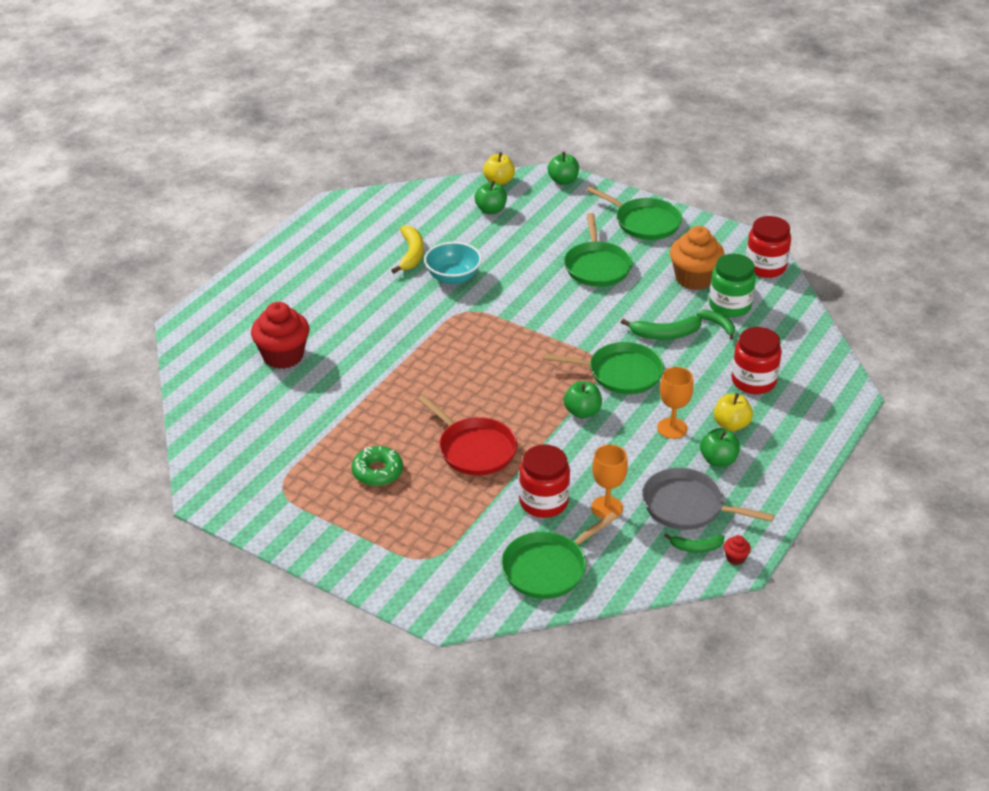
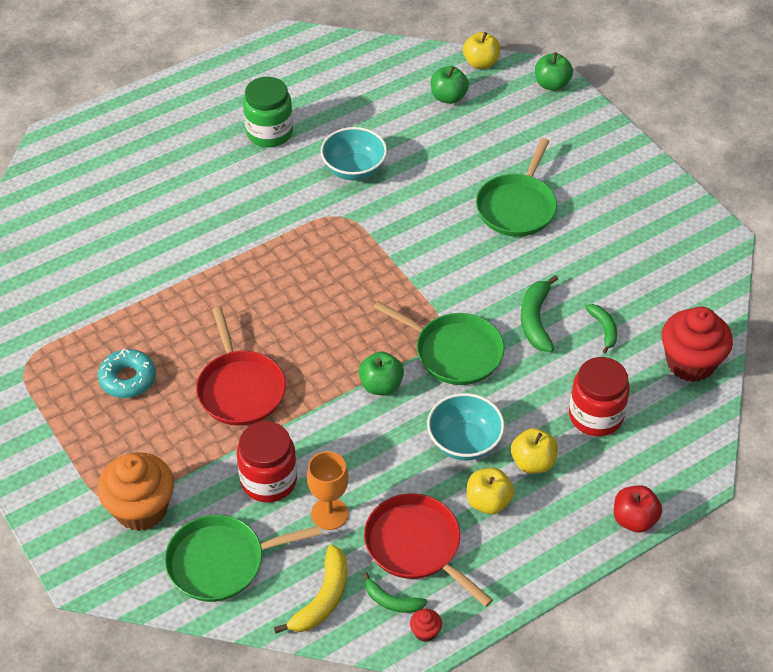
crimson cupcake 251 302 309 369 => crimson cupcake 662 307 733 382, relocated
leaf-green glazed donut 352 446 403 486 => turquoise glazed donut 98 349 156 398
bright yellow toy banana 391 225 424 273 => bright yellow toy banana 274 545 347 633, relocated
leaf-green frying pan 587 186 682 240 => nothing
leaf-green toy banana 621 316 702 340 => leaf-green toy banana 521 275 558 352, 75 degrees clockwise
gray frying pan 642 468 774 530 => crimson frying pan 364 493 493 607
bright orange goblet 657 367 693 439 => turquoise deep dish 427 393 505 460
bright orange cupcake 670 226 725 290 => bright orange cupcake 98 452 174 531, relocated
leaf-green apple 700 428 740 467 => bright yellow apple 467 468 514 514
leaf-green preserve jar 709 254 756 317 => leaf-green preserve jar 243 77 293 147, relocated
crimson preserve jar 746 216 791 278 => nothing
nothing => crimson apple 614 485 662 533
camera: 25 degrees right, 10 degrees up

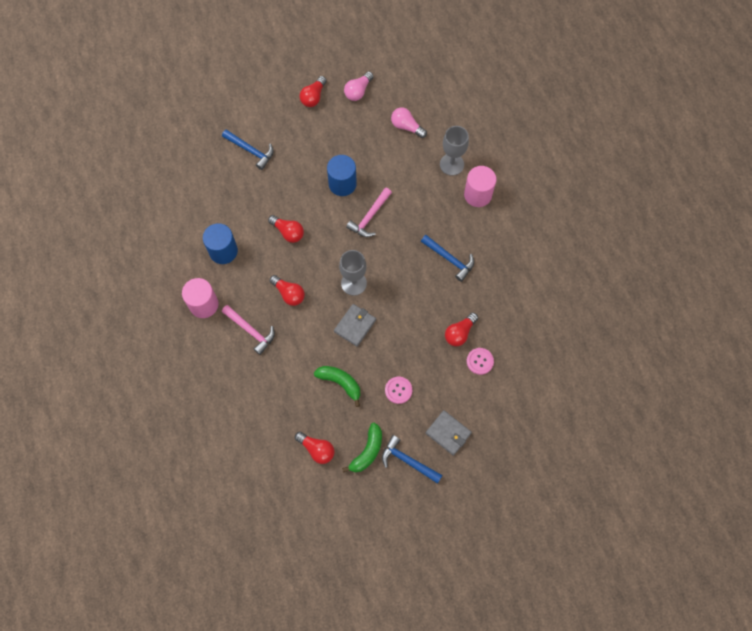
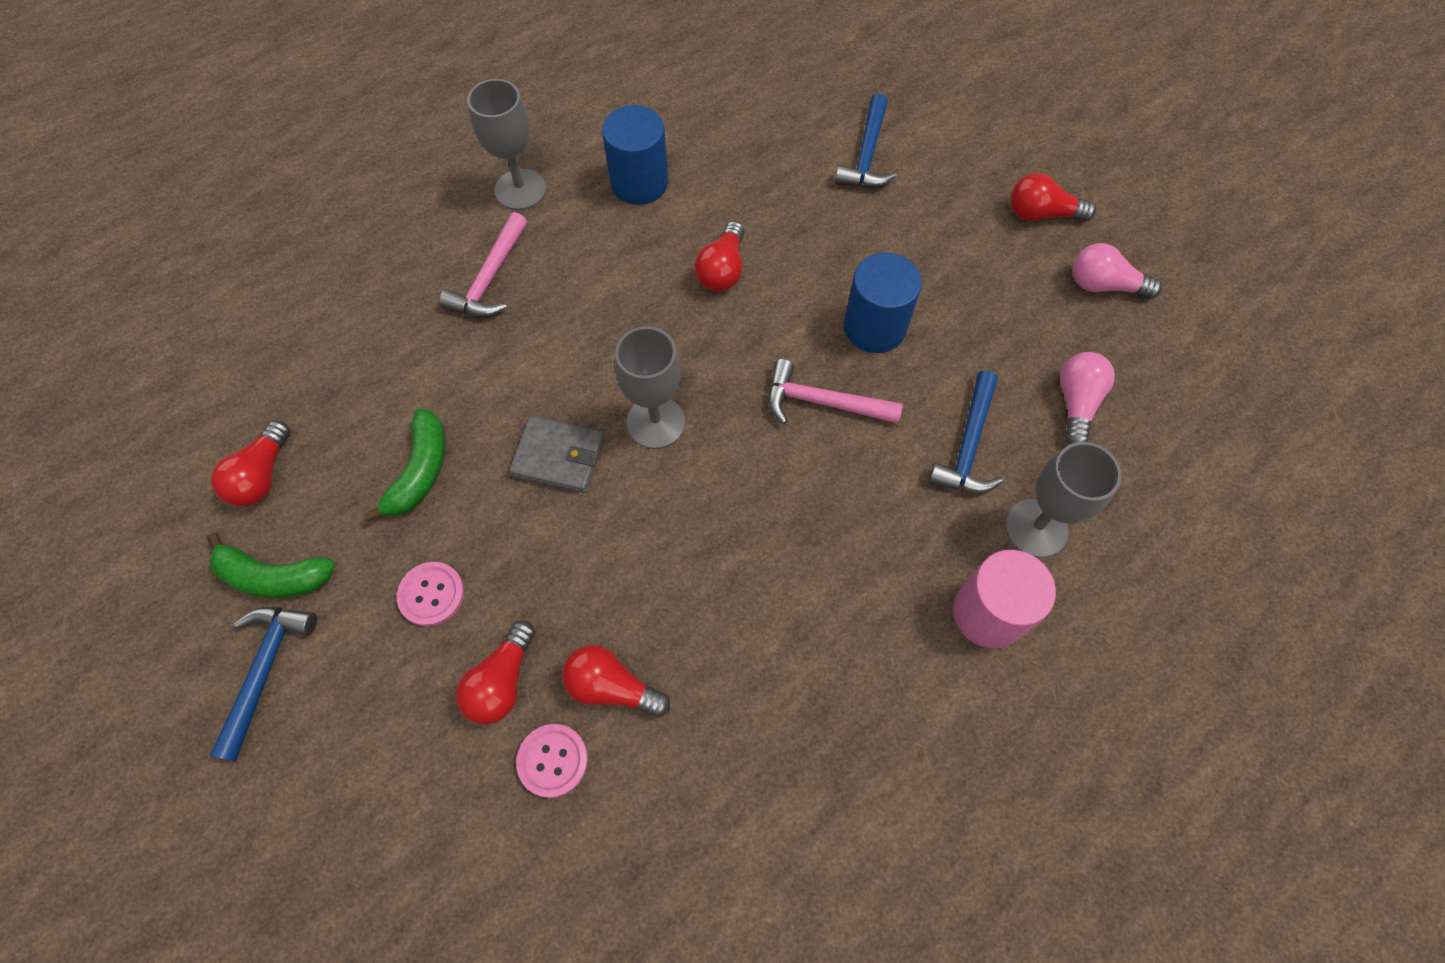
pink cylinder shape 182 278 218 318 => gray goblet 467 79 546 210
crimson bulb 270 275 305 306 => crimson bulb 456 621 535 725, relocated
blue claw hammer 421 235 474 282 => blue claw hammer 928 370 1003 494, relocated
gray wallet 426 410 472 456 => nothing
camera: 70 degrees right, 5 degrees down

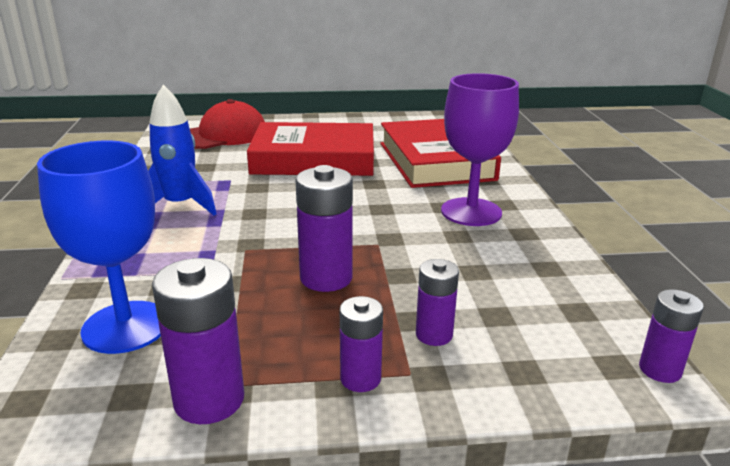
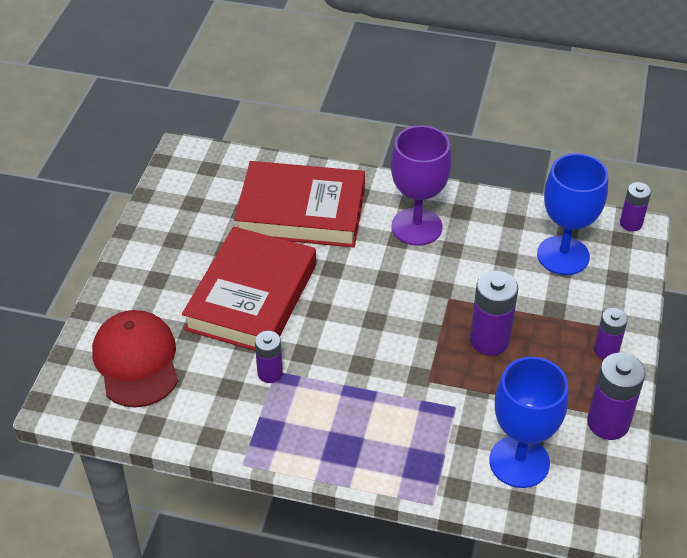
blue rocket 148 85 216 216 => nothing
violet battery 416 259 459 346 => violet battery 255 331 283 383, relocated
nothing => blue goblet 537 153 608 275
camera: 70 degrees left, 20 degrees up

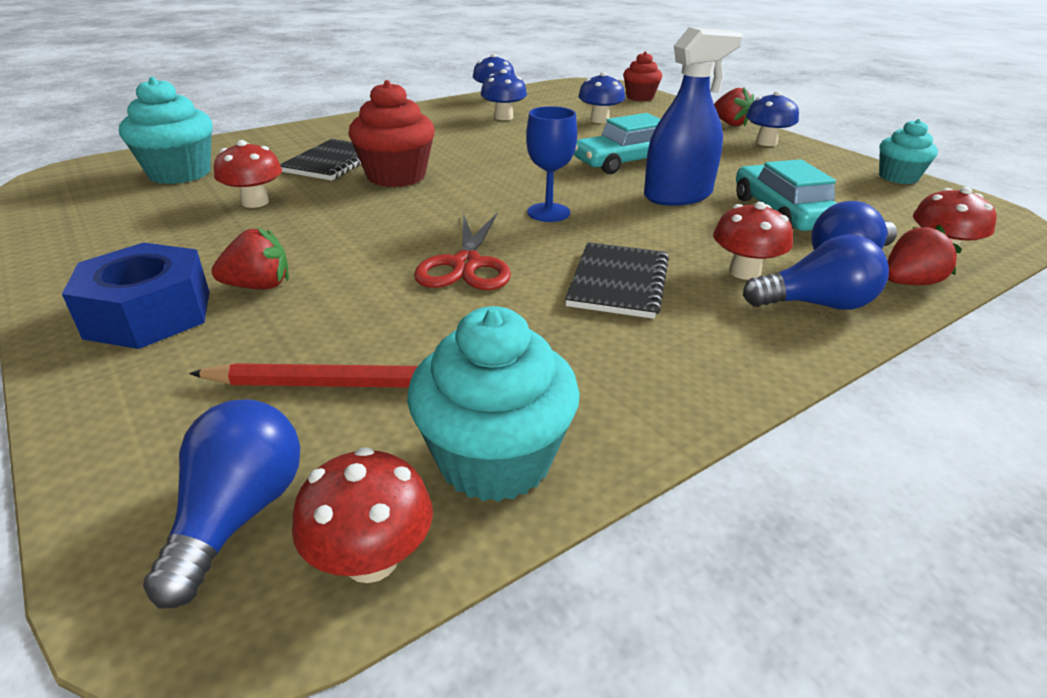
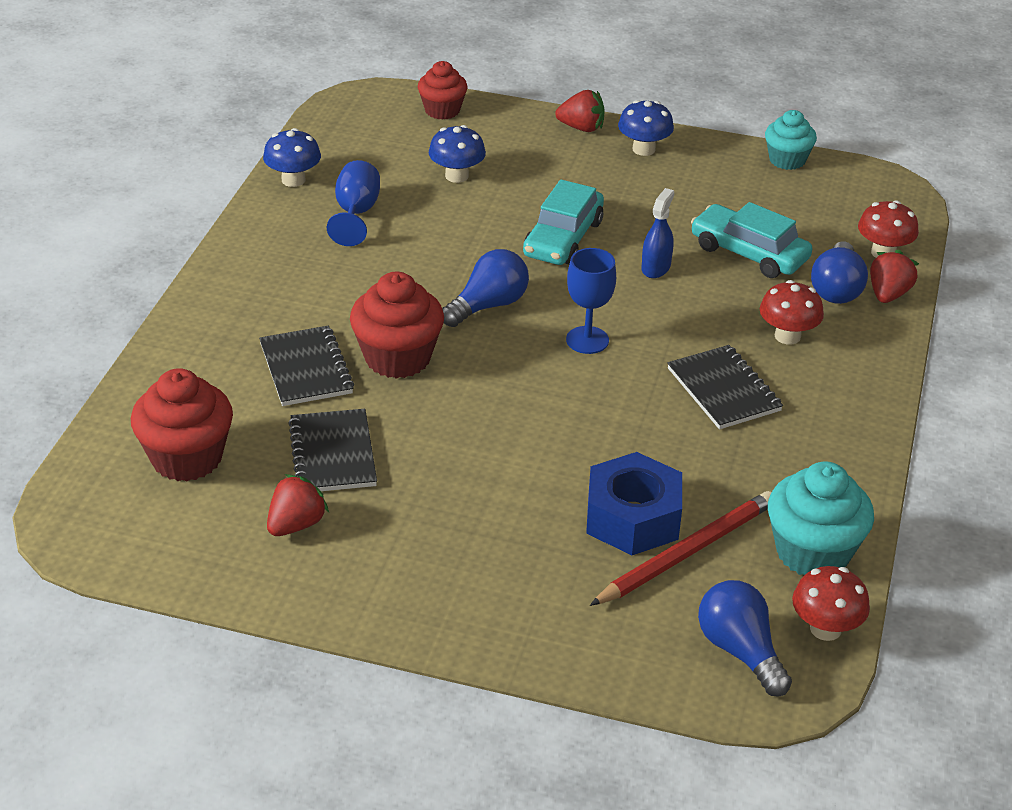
blue hexagon nut 62 243 210 349 => blue hexagon nut 586 452 682 555, relocated
turquoise cupcake 119 77 212 184 => crimson cupcake 131 368 233 481
crimson berry 211 227 289 289 => crimson berry 267 474 329 536, relocated
crimson fungus 214 140 282 208 => ebony exercise book 288 409 377 491
crimson scissors 414 212 511 290 => nothing
blue fungus 480 69 527 120 => blue goblet 327 160 380 246
blue spray bottle 644 27 743 206 => blue spray bottle 642 188 674 278, x0.55
blue bulb 743 235 889 310 => blue bulb 442 249 529 327, relocated
camera: 40 degrees left, 5 degrees up

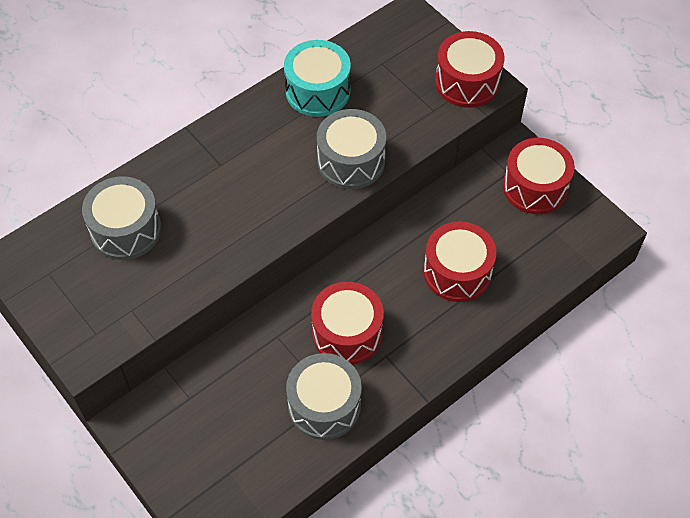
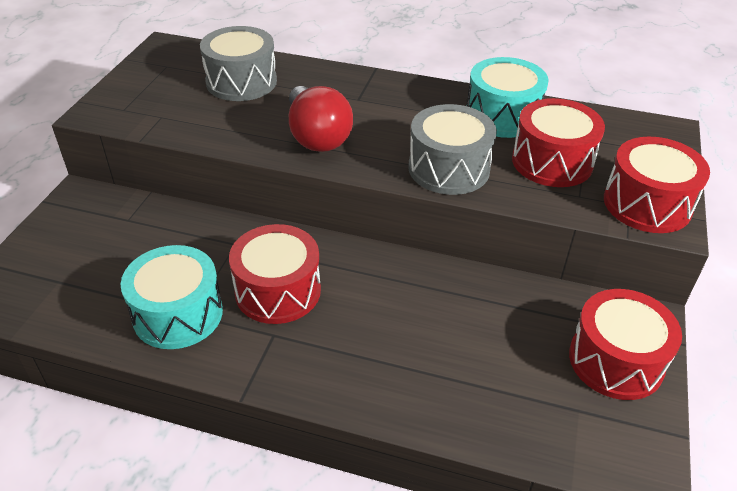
gray drum 286 353 362 440 => turquoise drum 121 245 223 349
crimson drum 424 221 496 302 => crimson drum 512 98 605 187, relocated
nothing => crimson bulb 289 86 353 152
camera: 55 degrees right, 15 degrees down

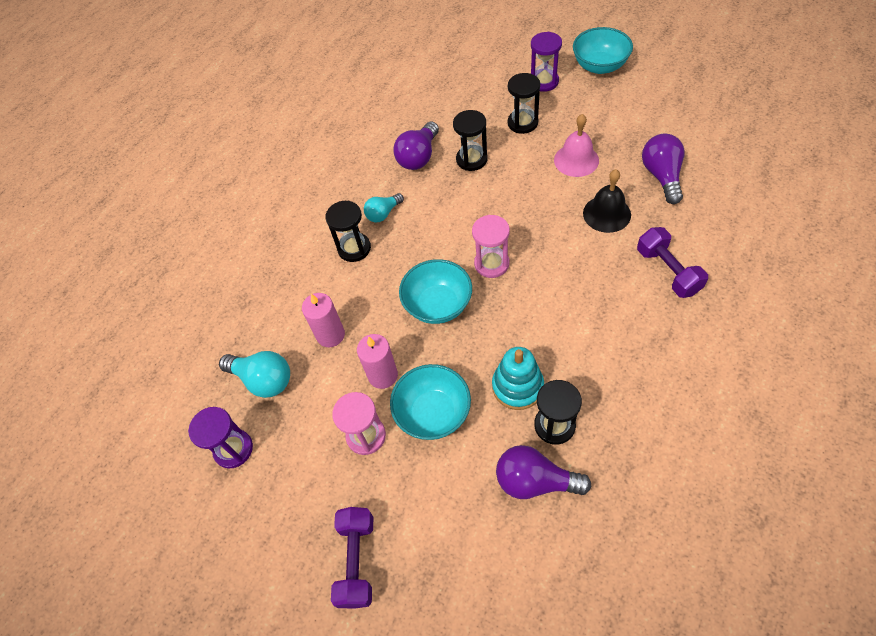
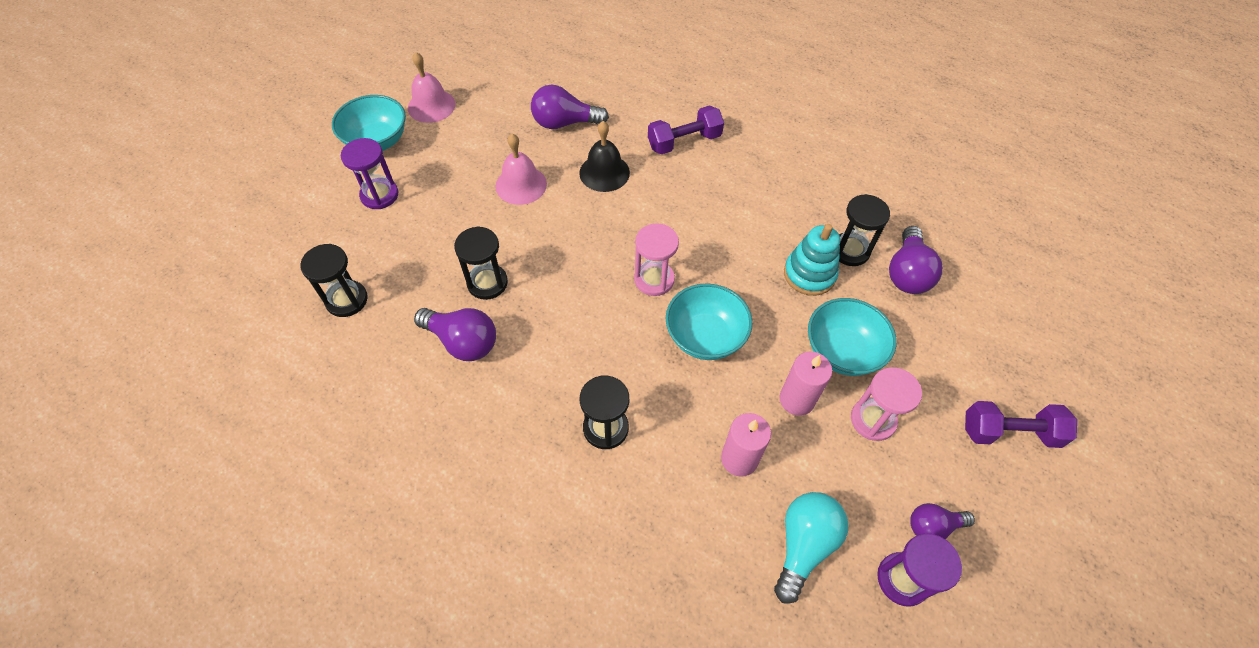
turquoise bulb 364 193 404 223 => nothing
ebony sand timer 508 73 540 134 => ebony sand timer 300 244 368 317, relocated
nothing => pink bell 408 52 455 123
nothing => violet bulb 910 503 975 539
camera: 95 degrees left, 0 degrees up

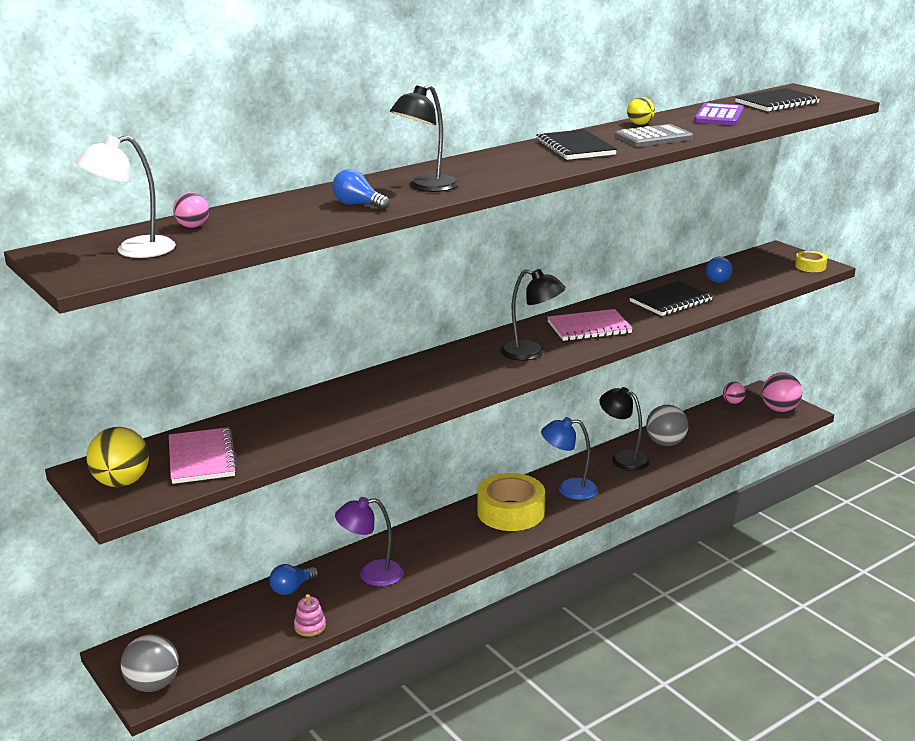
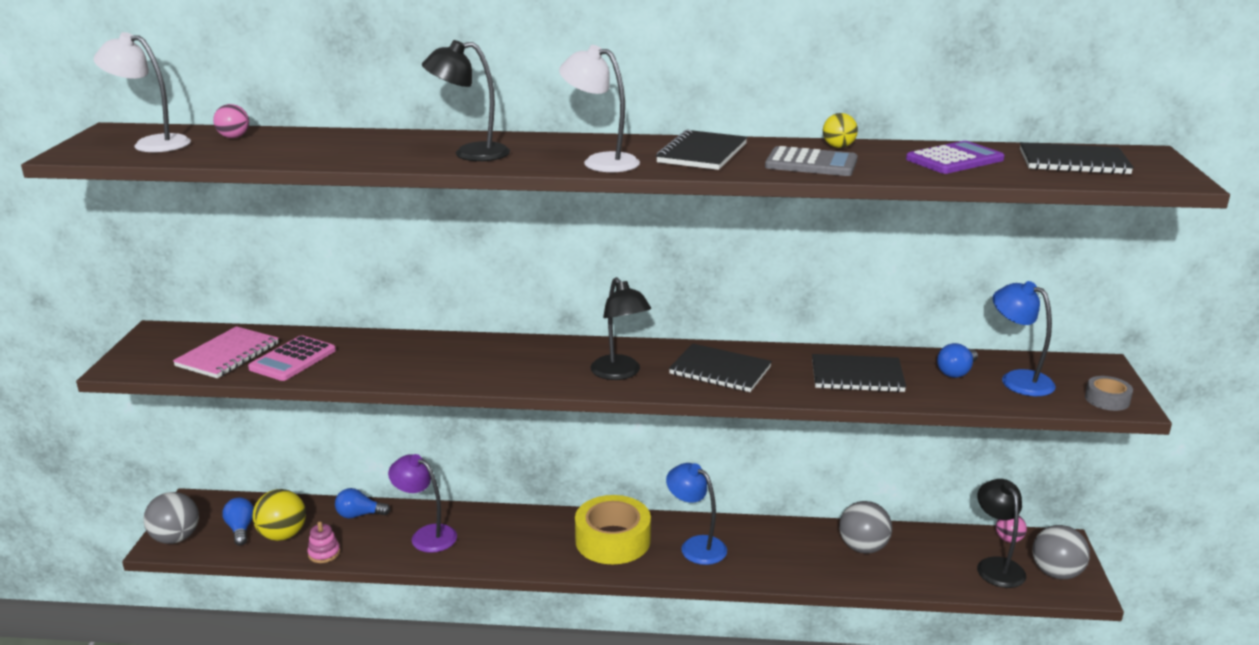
bright yellow ball 87 427 149 487 => bright yellow ball 253 489 306 541, relocated
blue bulb 332 169 390 210 => blue bulb 222 497 254 545, relocated
pink exercise book 547 309 633 341 => ebony exercise book 669 344 772 392
ebony reading lamp 599 387 650 471 => ebony reading lamp 977 479 1026 588, relocated
pink ball 761 373 802 412 => gray ball 1032 525 1090 579
bright yellow roll of tape 795 251 828 272 => gray roll of tape 1085 376 1133 411
nothing => pink pocket calculator 248 335 336 381
nothing => white reading lamp 559 45 640 172
nothing => blue reading lamp 993 281 1056 396
camera: 40 degrees right, 0 degrees up

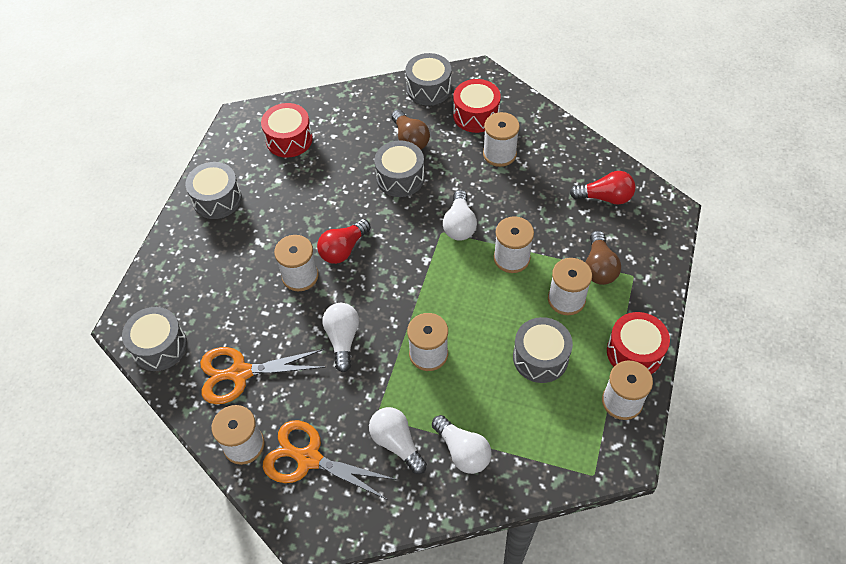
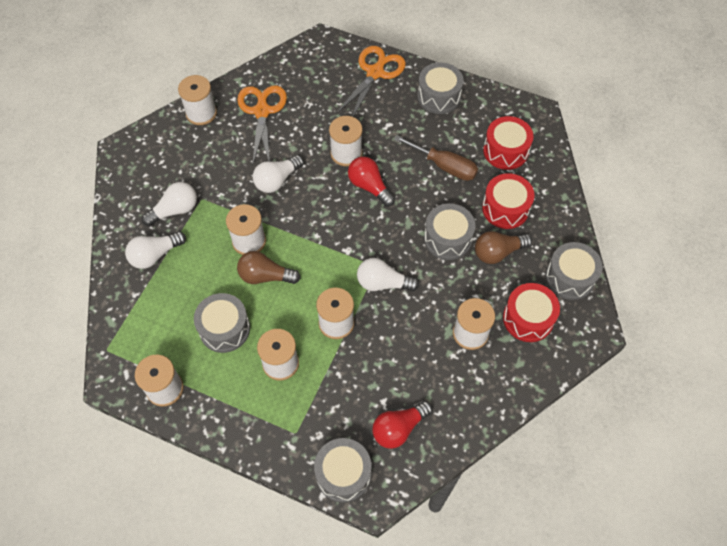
gray drum 122 307 187 371 => gray drum 314 438 372 503, relocated
bright orange scissors 263 420 397 500 => bright orange scissors 336 46 406 117, relocated
white bulb 323 303 359 373 => white bulb 253 155 304 193, 135 degrees clockwise
crimson bulb 570 171 635 205 => crimson bulb 372 401 432 449, 45 degrees clockwise
brown bulb 585 231 621 285 => brown bulb 237 251 301 284, relocated
crimson drum 607 312 670 374 => crimson drum 482 173 534 229, relocated
nothing => brown hand screwdriver 394 135 478 181
camera: 95 degrees right, 5 degrees up

